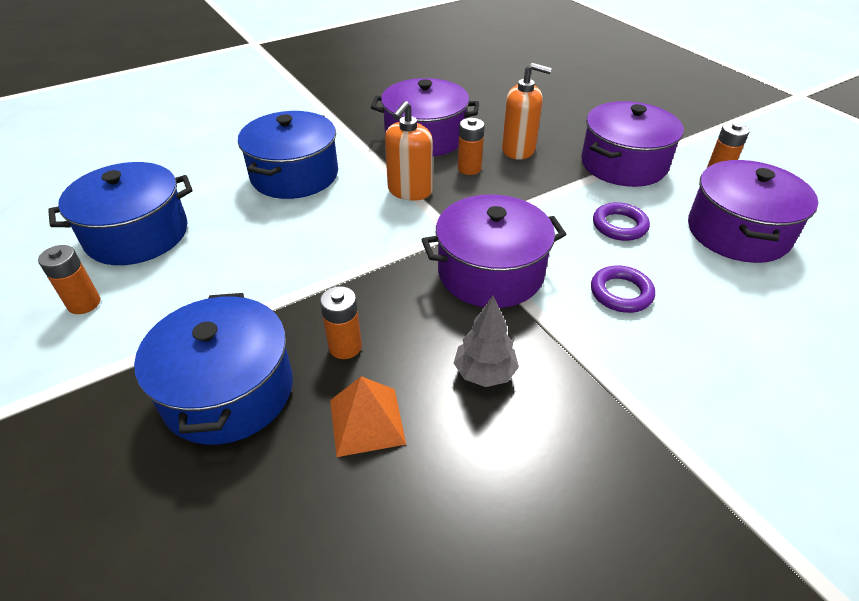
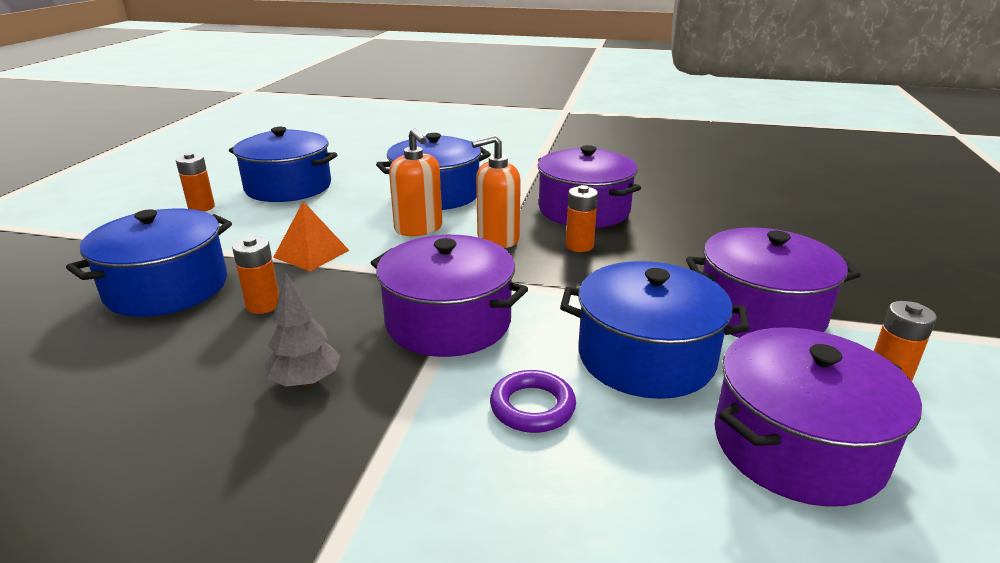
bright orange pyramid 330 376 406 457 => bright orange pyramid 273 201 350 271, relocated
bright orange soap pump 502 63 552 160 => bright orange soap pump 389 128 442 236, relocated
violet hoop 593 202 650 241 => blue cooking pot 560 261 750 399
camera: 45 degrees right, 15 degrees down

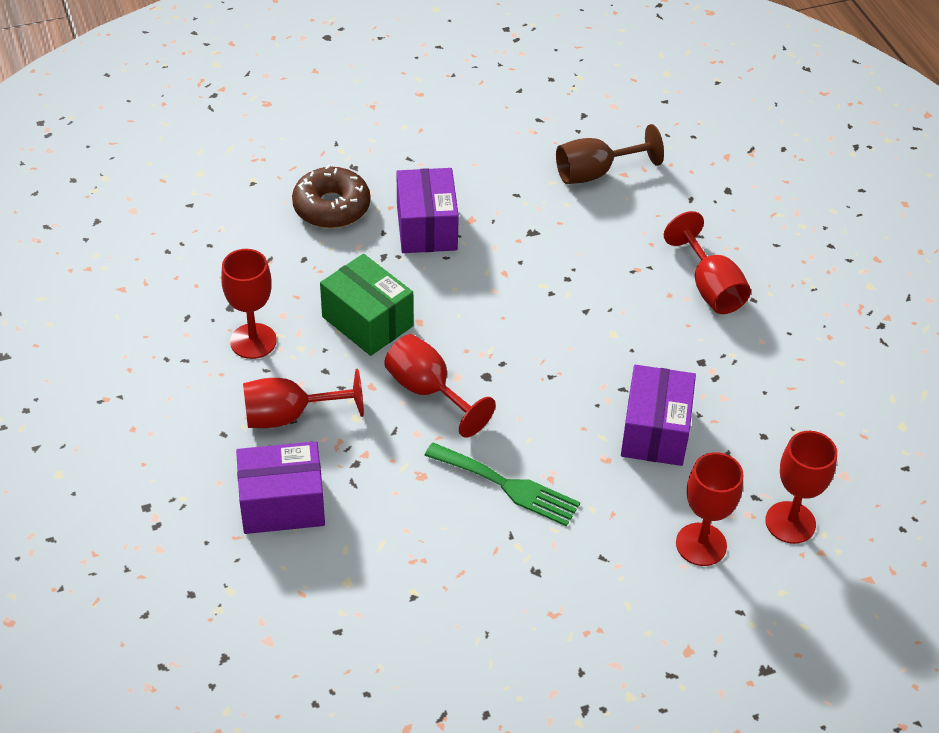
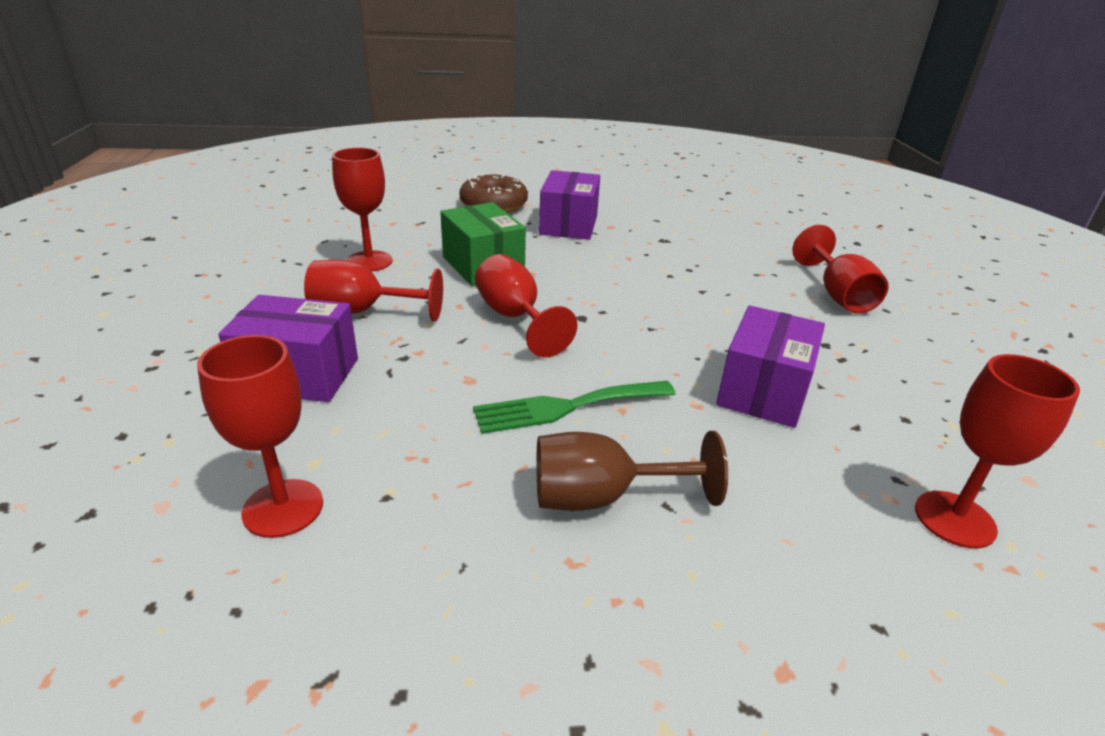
leaf-green table fork 424 442 580 526 => leaf-green table fork 473 381 676 434, 120 degrees clockwise
brown goblet 556 124 664 184 => brown goblet 536 431 728 511, relocated
crimson goblet 676 452 743 566 => crimson goblet 197 335 323 538, relocated
camera: 15 degrees right, 15 degrees down

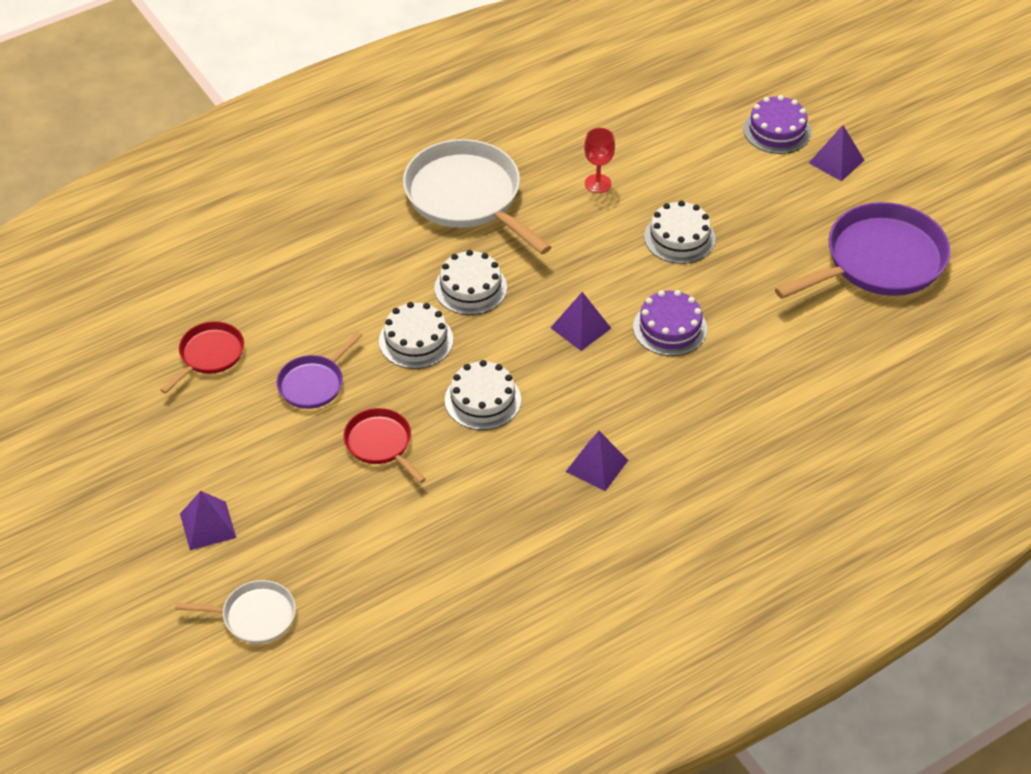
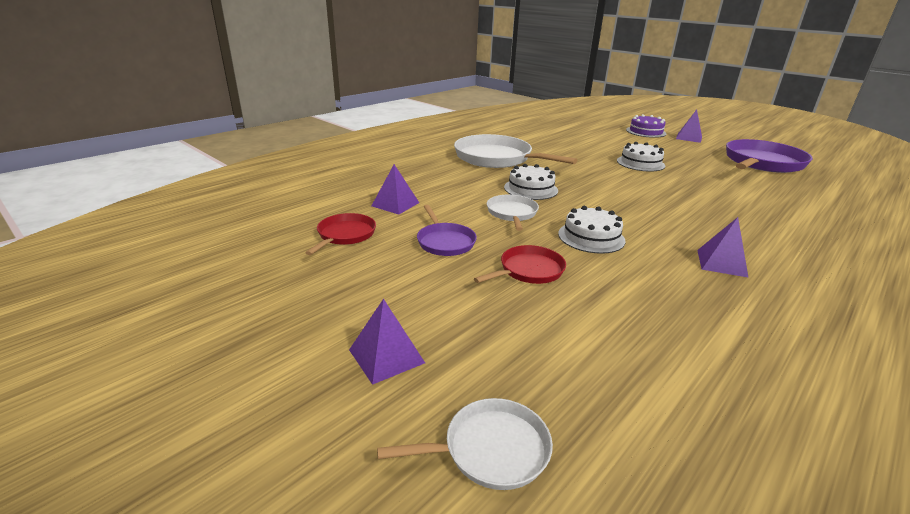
violet frying pan 277 332 363 409 => violet frying pan 417 205 477 256, 45 degrees counterclockwise
crimson frying pan 343 408 426 483 => crimson frying pan 474 245 566 284, 105 degrees clockwise
white gateau 379 302 453 369 => white frying pan 487 194 539 231
violet pyramid 551 292 611 351 => violet pyramid 372 164 419 215, relocated
crimson goblet 584 128 615 193 => nothing
violet gateau 633 290 707 356 => nothing
camera: 15 degrees left, 20 degrees down

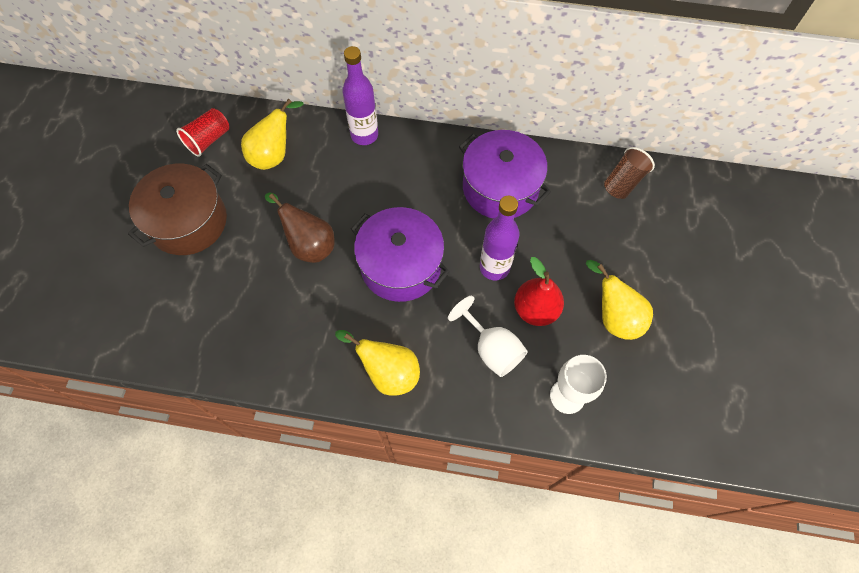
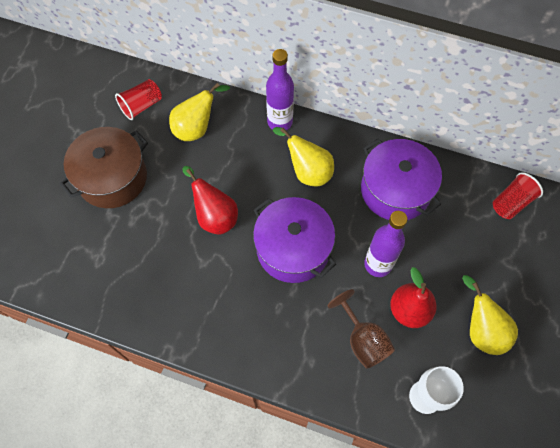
brown pear 265 192 335 263 => crimson pear 182 166 238 235
bright yellow pear 335 330 420 396 => bright yellow pear 273 127 334 187, relocated
white goblet 448 296 528 377 => brown goblet 327 289 395 369
brown tumbler 604 147 655 199 => crimson tumbler 493 172 543 219
camera: 10 degrees right, 0 degrees up

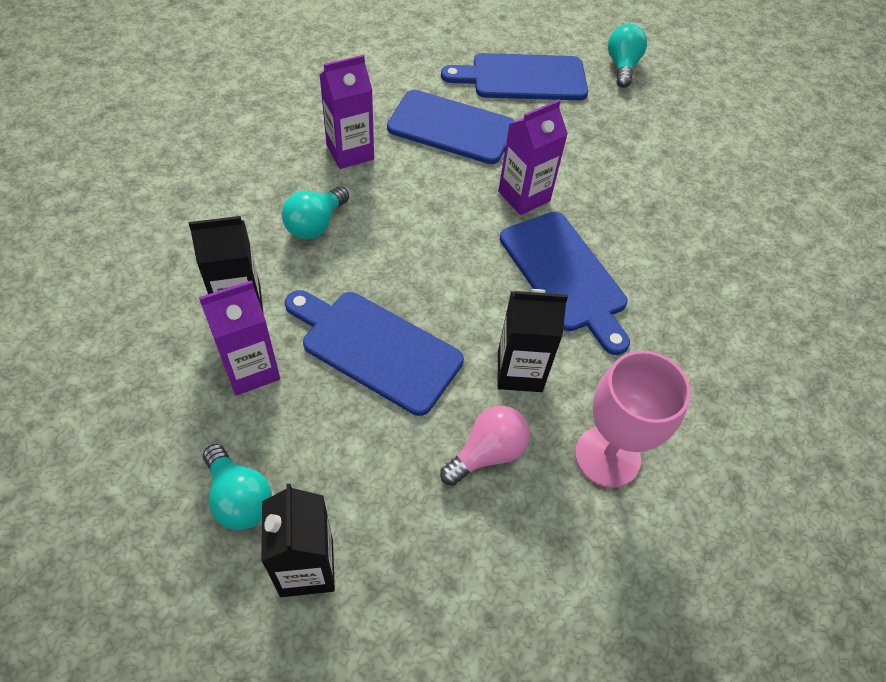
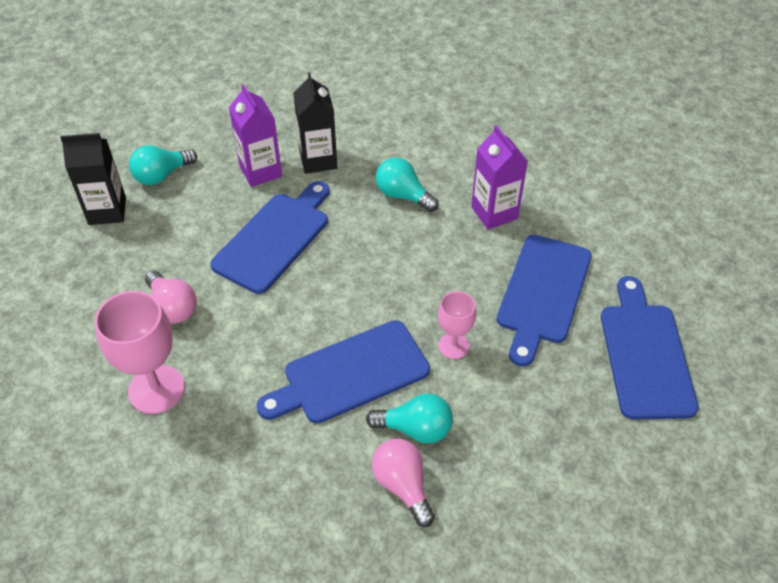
violet juice carton 498 100 568 215 => pink goblet 438 291 476 359
ebony juice carton 498 289 568 392 => nothing
turquoise bulb 608 24 647 88 => turquoise bulb 366 394 453 444, relocated
nothing => pink bulb 372 439 435 527
camera: 95 degrees right, 5 degrees down

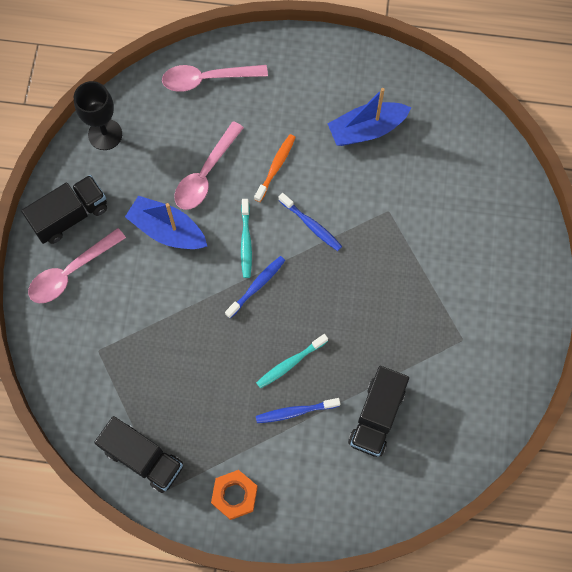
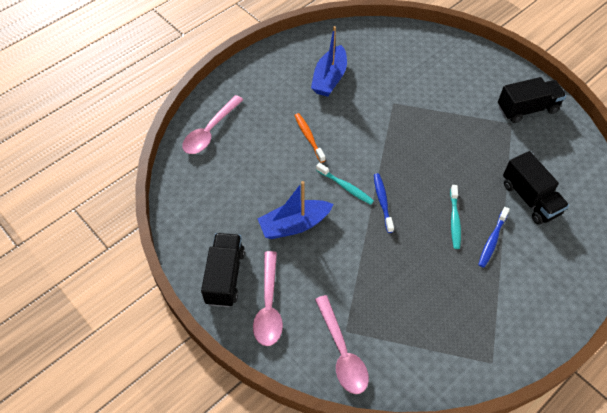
ebony goblet 74 81 122 150 => nothing
ebony toy truck 94 416 183 493 => ebony toy truck 498 77 566 123, relocated
pink tablespoon 174 121 244 210 => pink tablespoon 315 295 369 394, relocated
bright orange hexagon nut 211 470 258 520 => nothing
blue dental brush 279 193 342 251 => nothing
camera: 50 degrees left, 15 degrees down

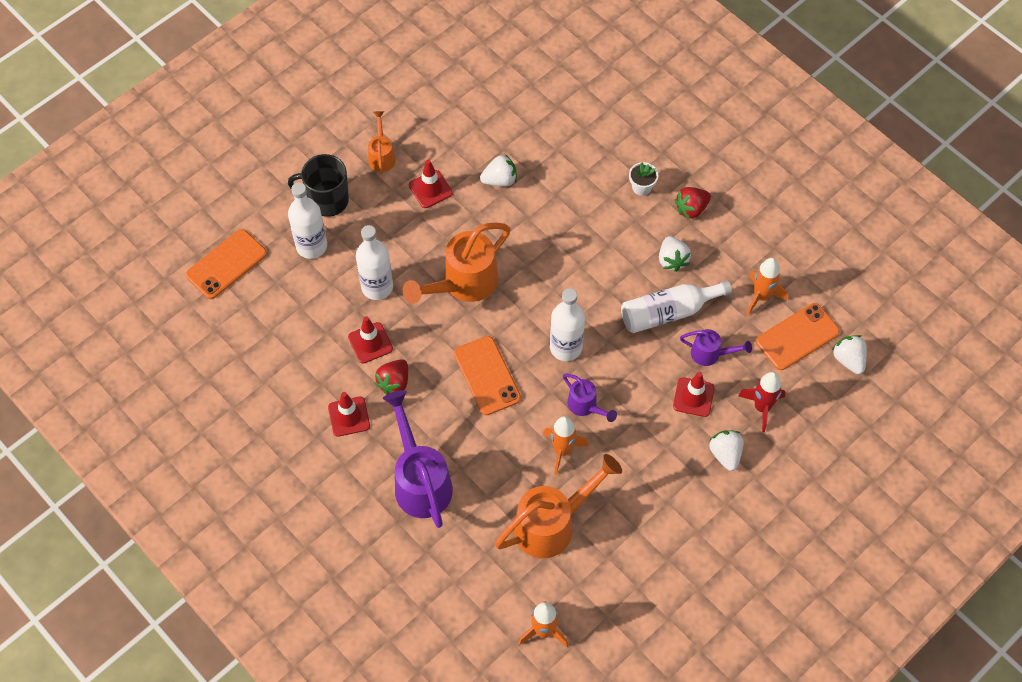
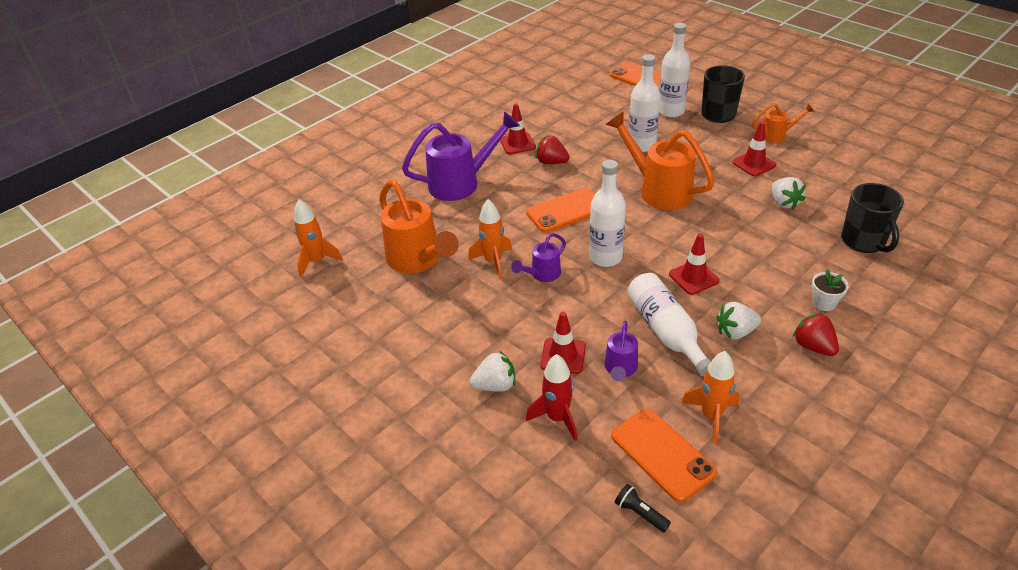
crimson safety cone 348 316 393 364 => crimson safety cone 669 233 720 295, relocated
white berry 832 335 867 374 => ebony flashlight 615 484 671 532
nothing => ebony coffee mug 841 183 904 253
camera: 90 degrees right, 20 degrees down

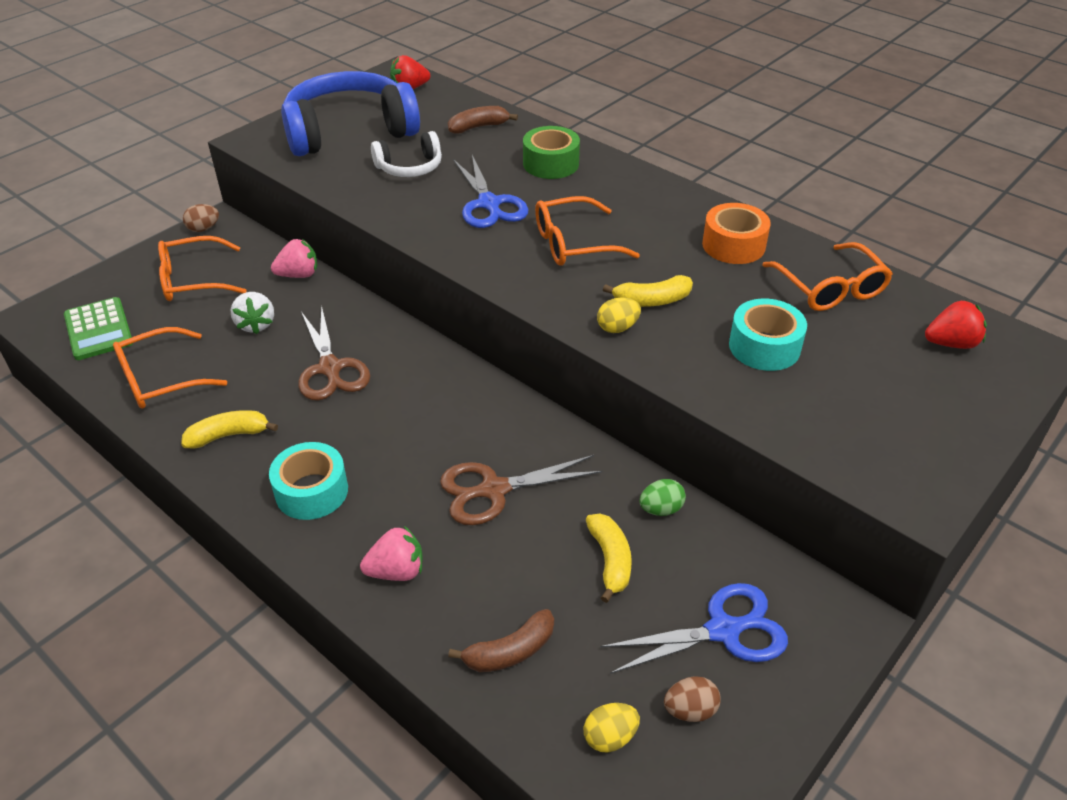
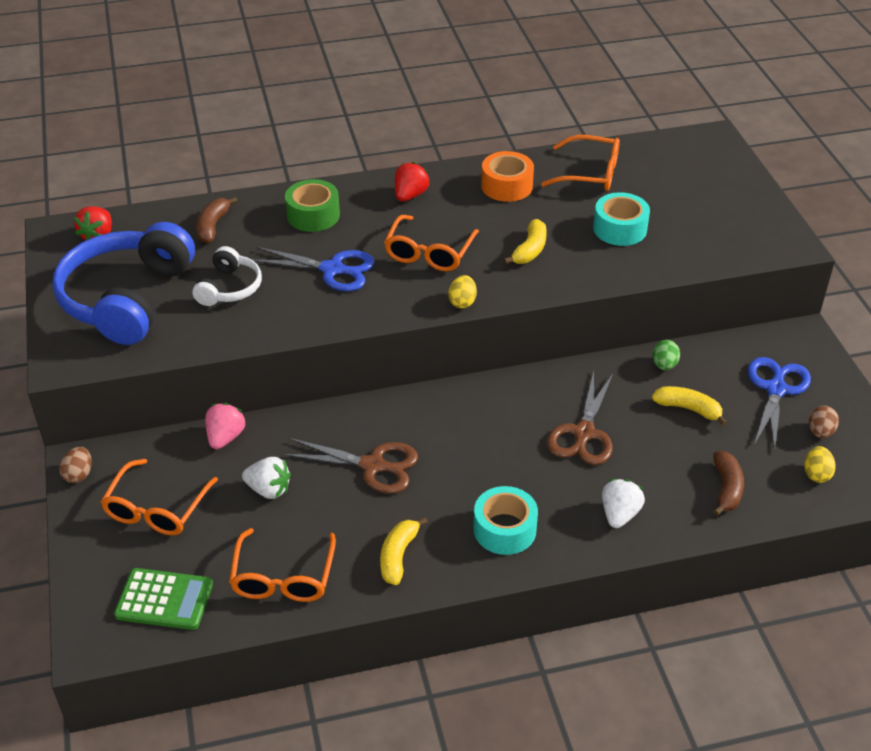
pink berry 360 526 422 581 => white berry 602 479 645 528
bright yellow egg shape 597 297 641 333 => bright yellow egg shape 448 275 477 308, relocated
crimson berry 925 301 987 349 => crimson berry 395 162 430 202, relocated
camera: 55 degrees left, 0 degrees up

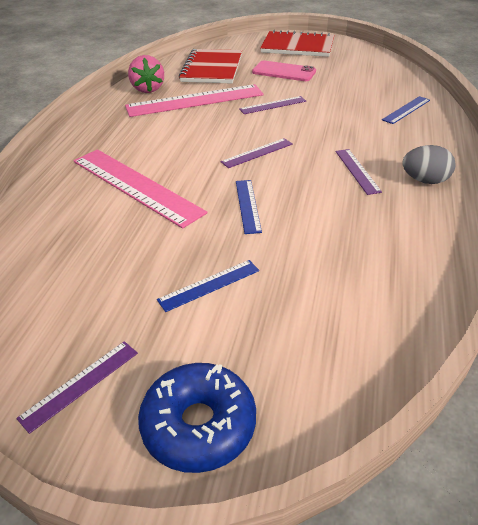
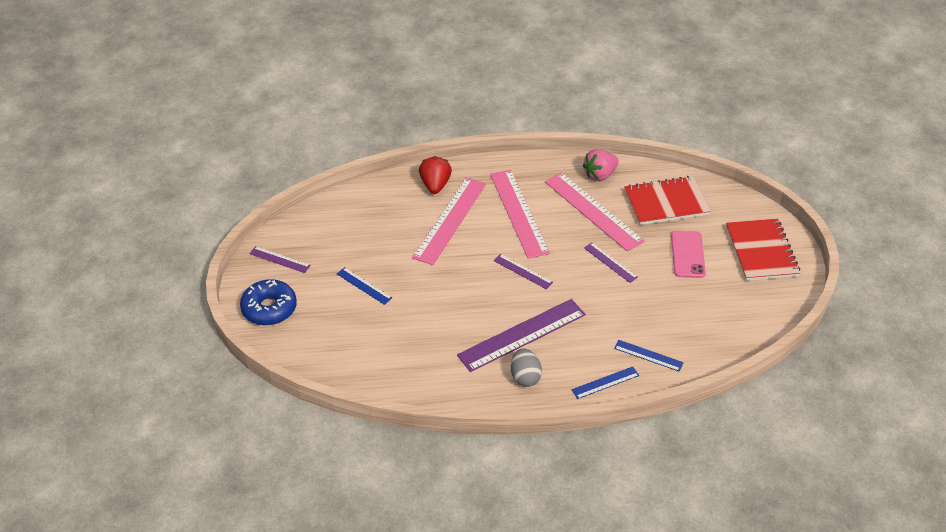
blue ruler 236 180 262 234 => blue ruler 572 367 639 399, relocated
violet ruler 336 149 382 195 => violet ruler 457 299 586 372, x2.04
nothing => crimson berry 419 156 452 194
nothing => pink ruler 490 170 550 259
camera: 70 degrees right, 5 degrees up

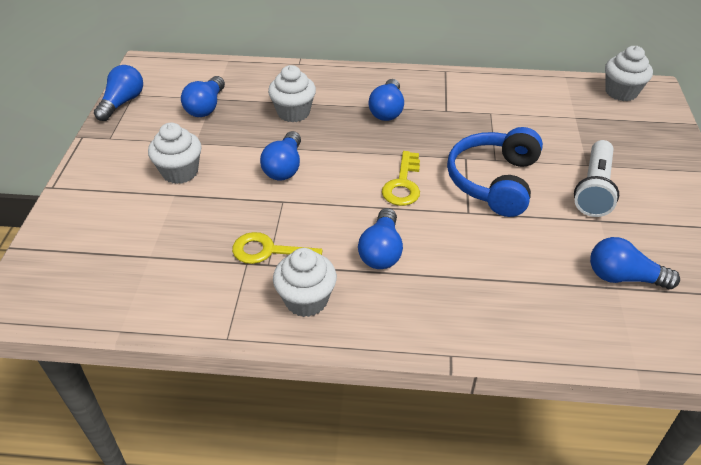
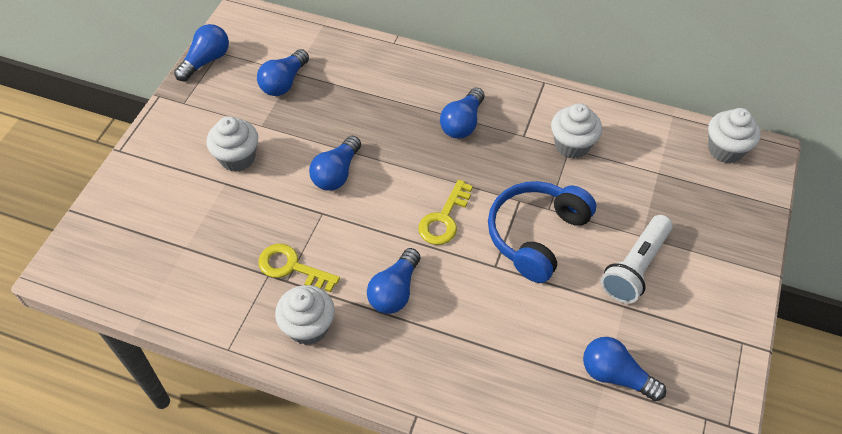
white cupcake 268 65 316 122 => white cupcake 551 103 602 159, relocated
camera: 15 degrees right, 10 degrees up

